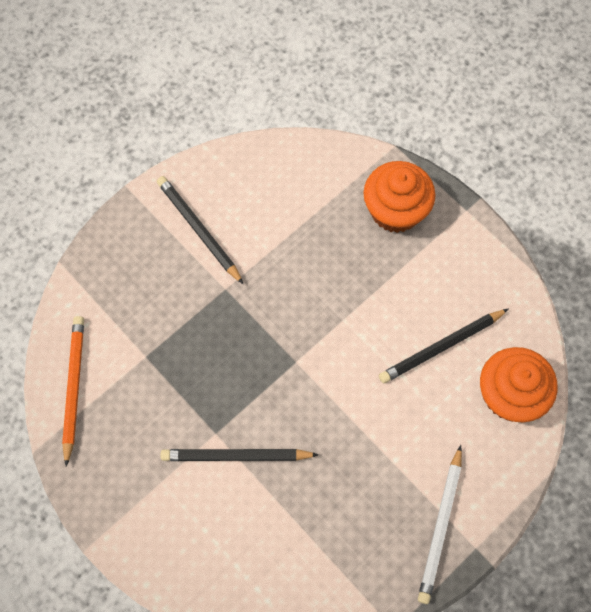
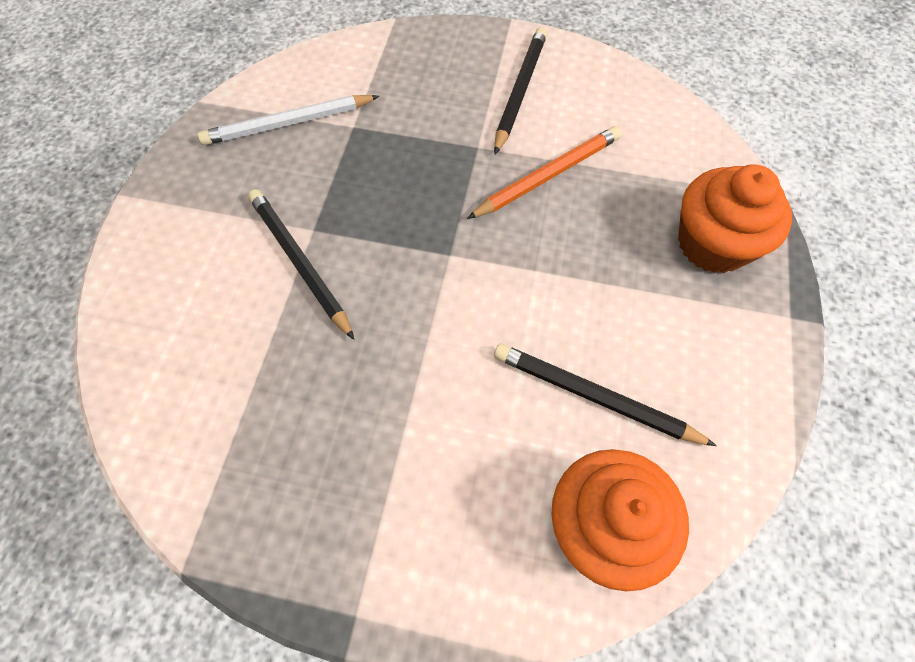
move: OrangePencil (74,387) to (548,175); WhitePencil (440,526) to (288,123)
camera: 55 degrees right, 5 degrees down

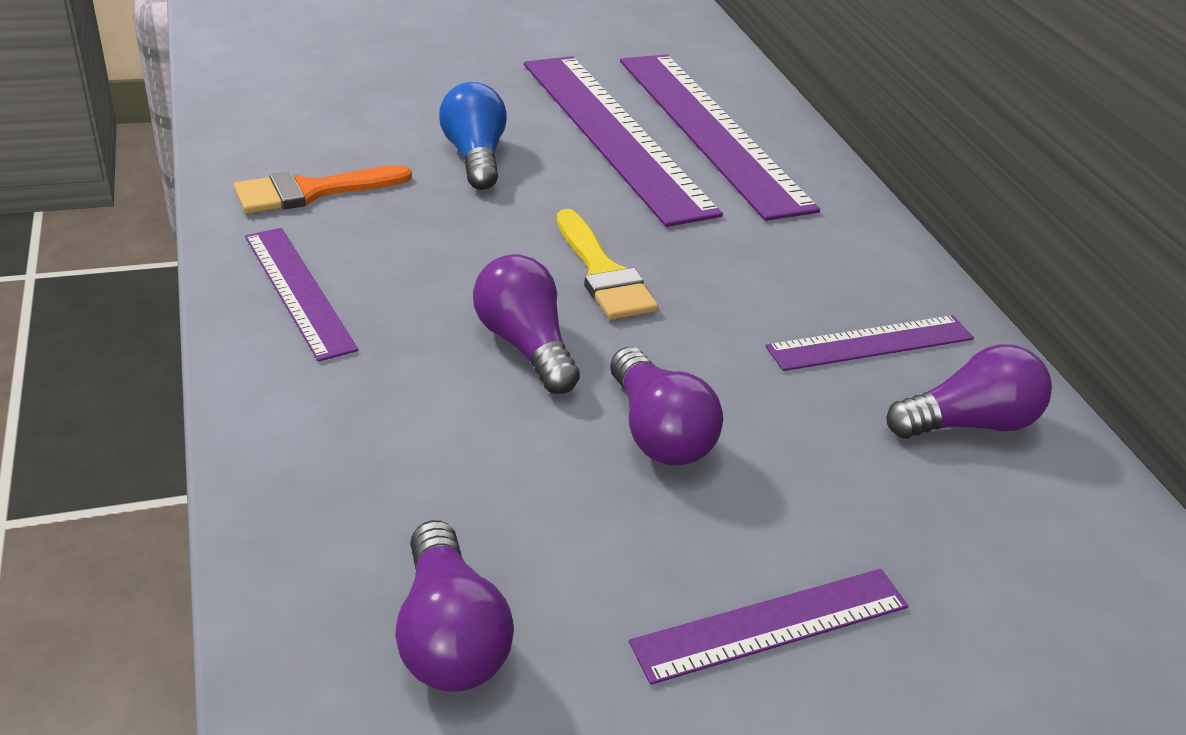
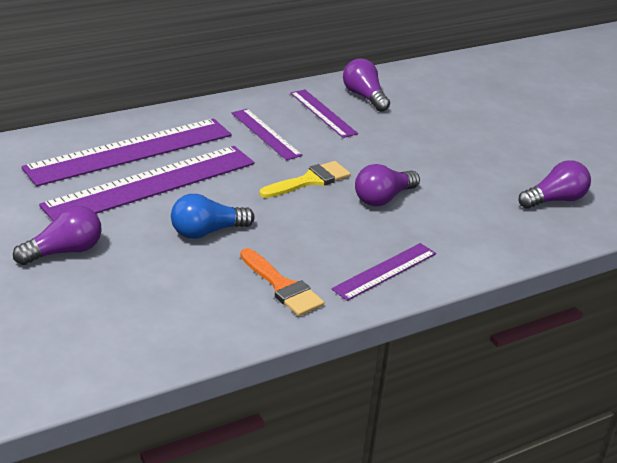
move: PurpleLightBulb (657,432) to (64,251); PurpleRuler (772,624) to (265,134)
camera: 100 degrees left, 5 degrees down

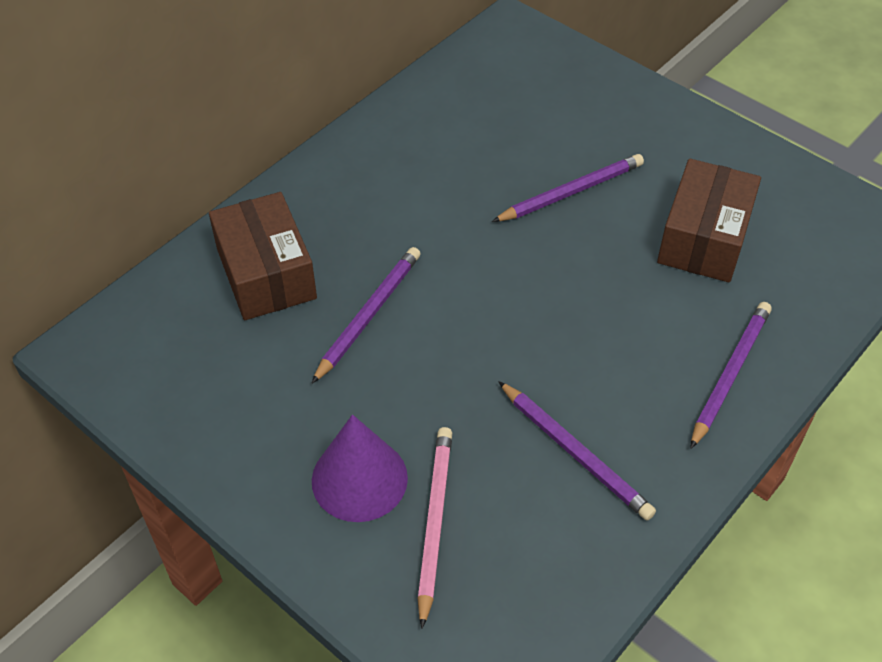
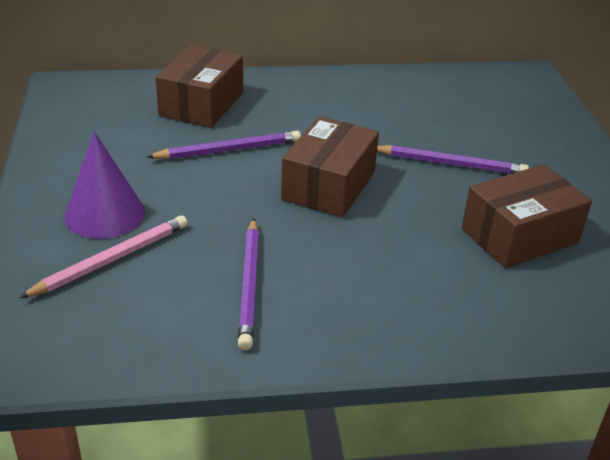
delete: PurplePencil (730,374)
insert: BrownBox (329,186)
camera: 40 degrees right, 15 degrees down

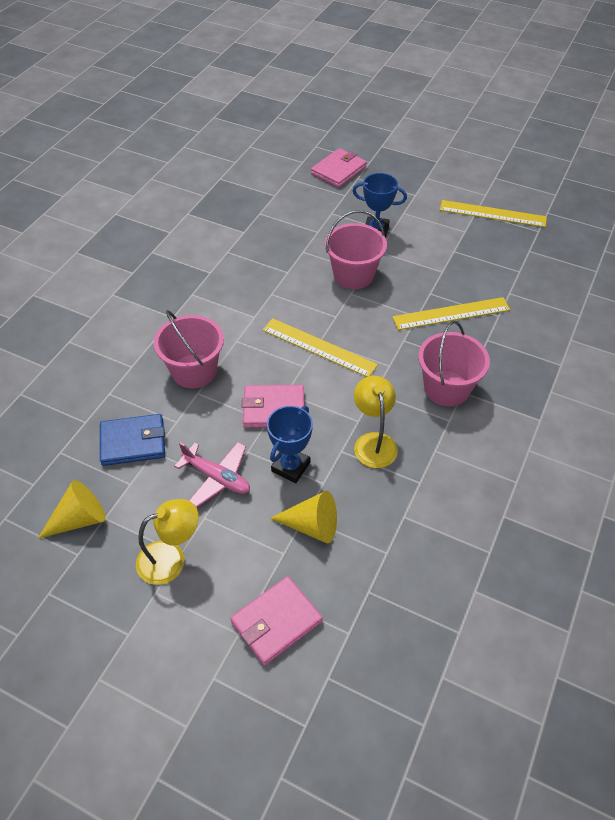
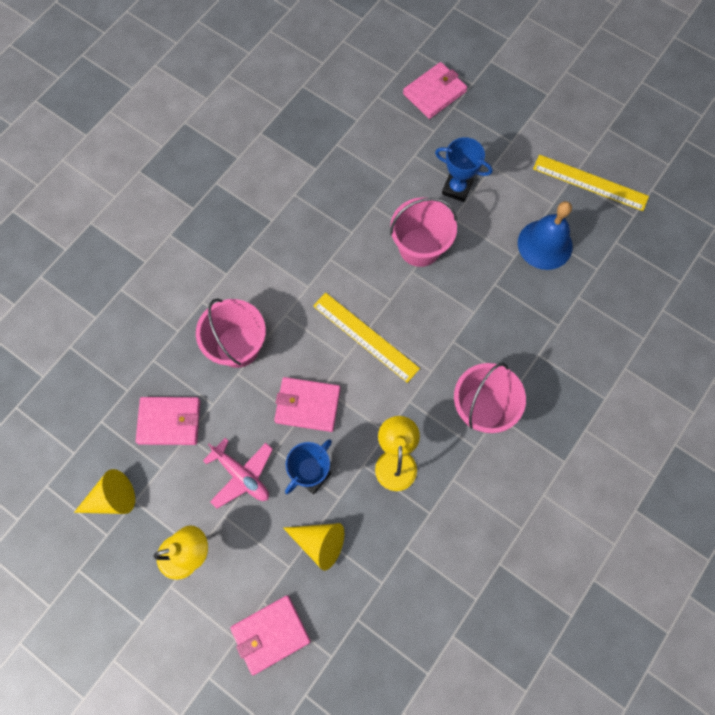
delete: YellowRuler (451,313)
insert: BlueBell (545,244)
recolor: BlueWallet (133,442) to PinkWallet (169,421)
camera: 10 degrees right, 20 degrees up

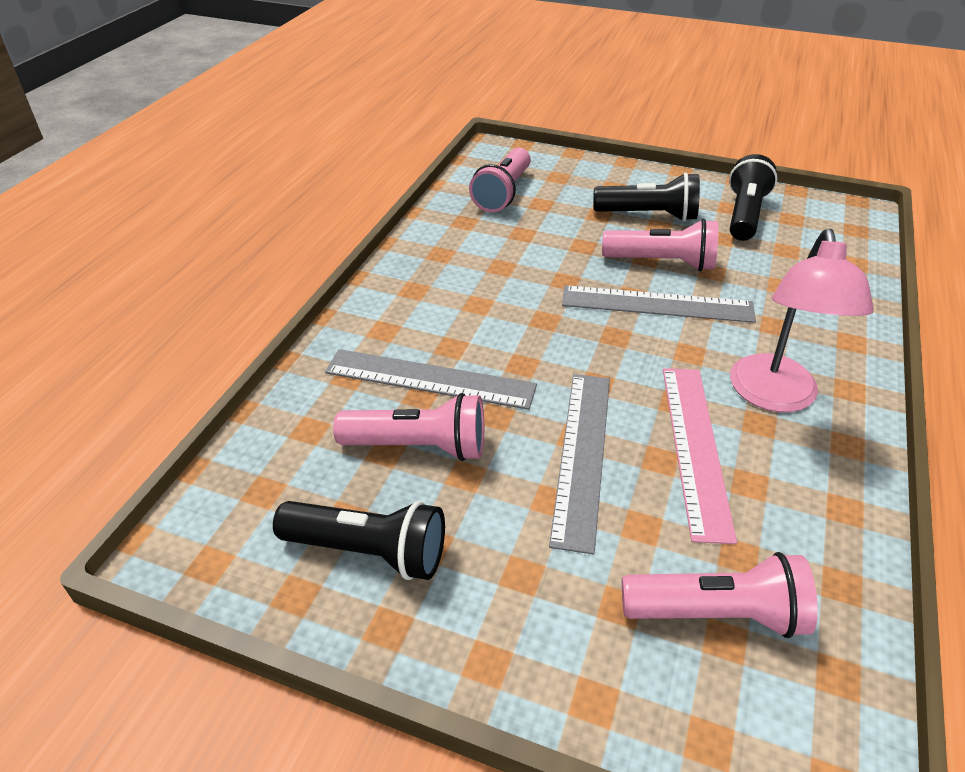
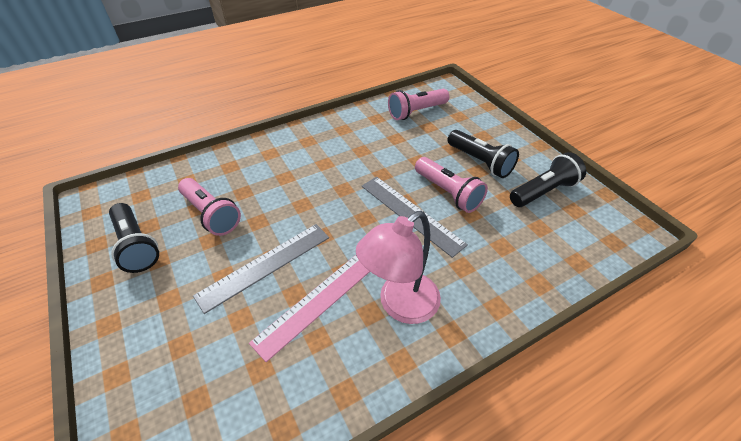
delete: GreyRuler (430,379); PinkFlashlight (717,613)
camera: 40 degrees right, 5 degrees up

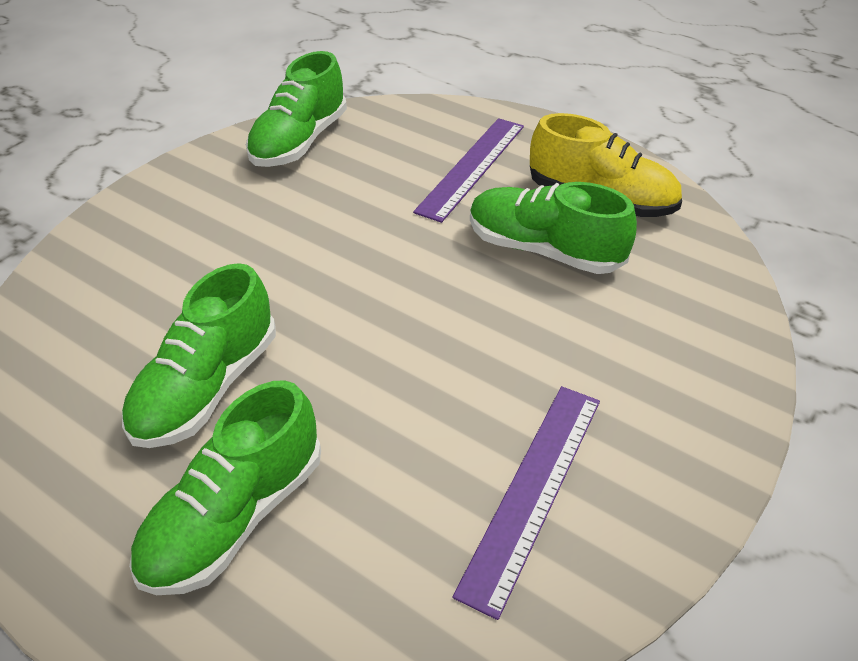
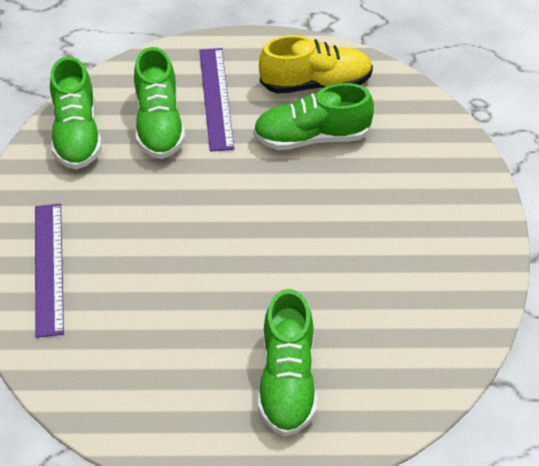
move: GreenShoe (207,387) to (159,124); PurpleRuler (533,490) to (49,268)
camera: 35 degrees left, 5 degrees up

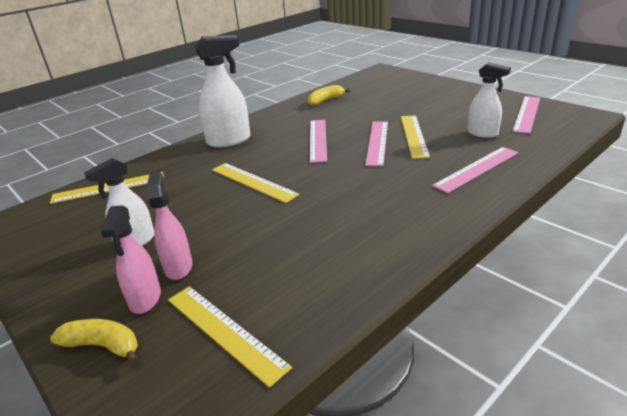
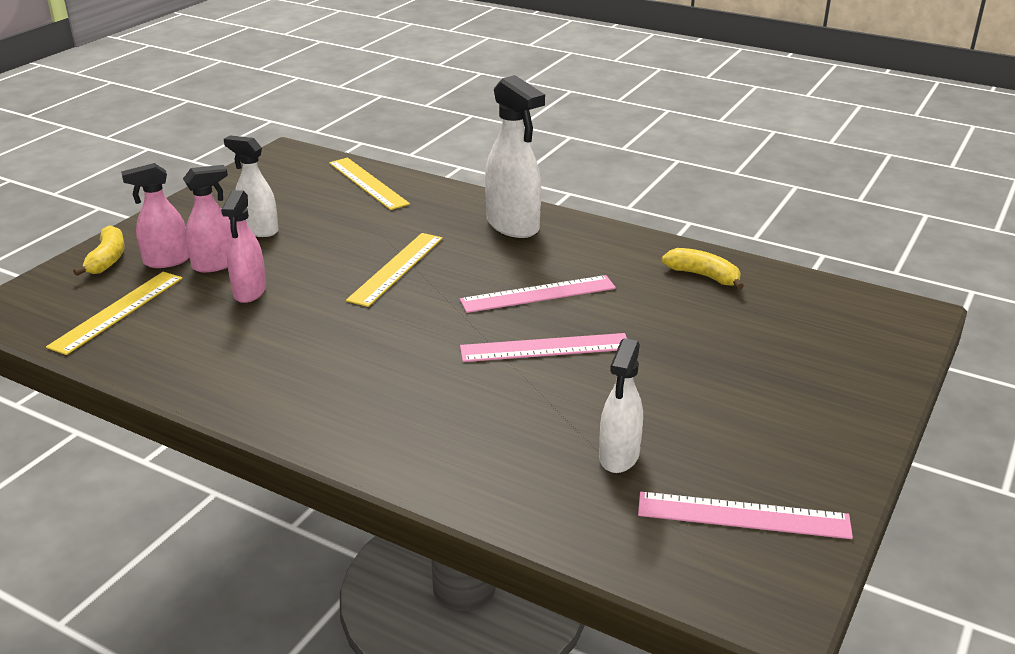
delete: YellowRuler (414,135); PinkRuler (477,169)
insert: PinkSprayBottle (249,292)
camera: 70 degrees right, 0 degrees up

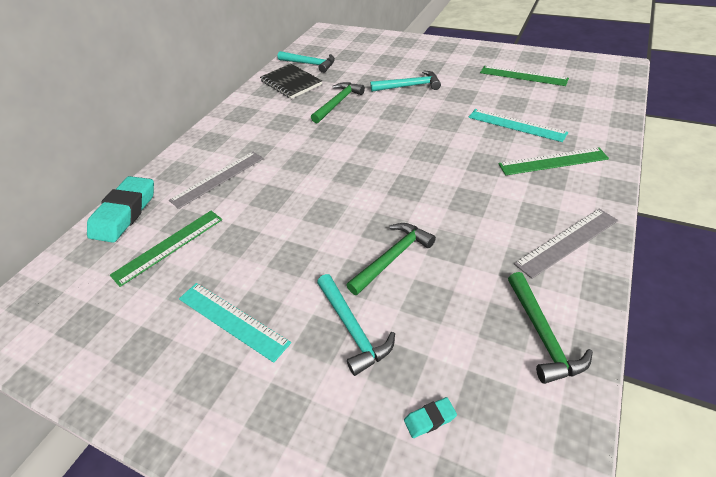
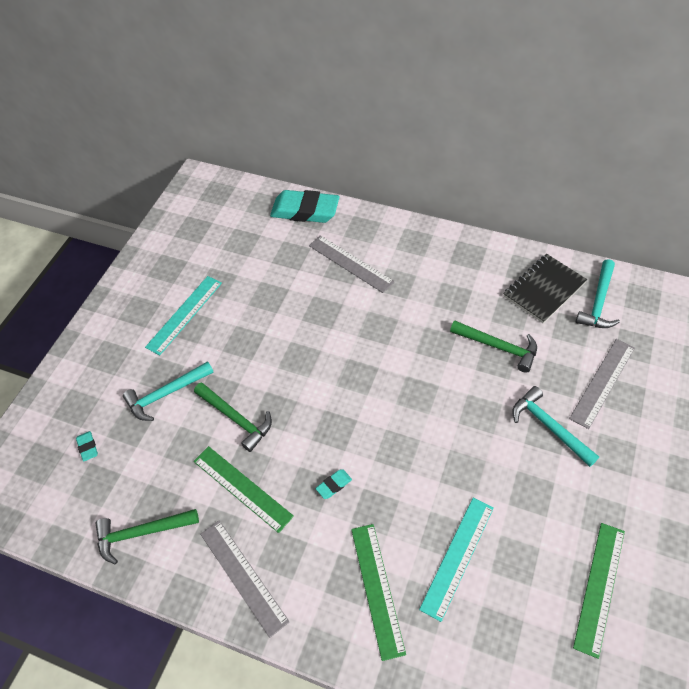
insert: GreyRuler (602,382); TurquoiseEraser (334,485)
move: GreenRuler (168,246) to (242,488)
rotate: TurquoiseHammer (409,86) = (549,426) 150 degrees clockwise
camera: 85 degrees right, 10 degrees up

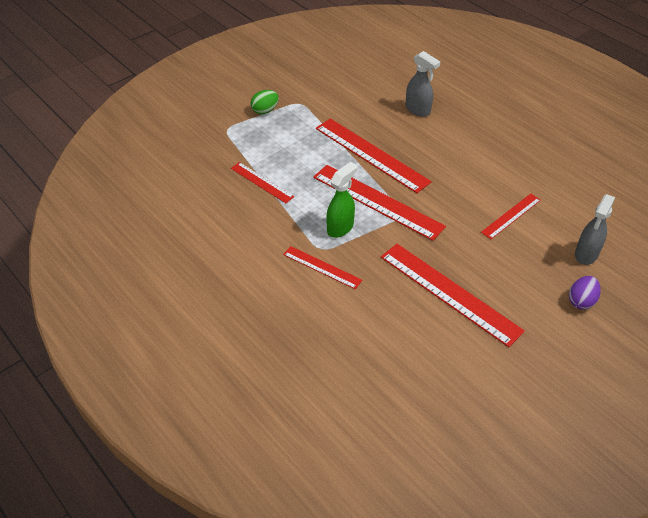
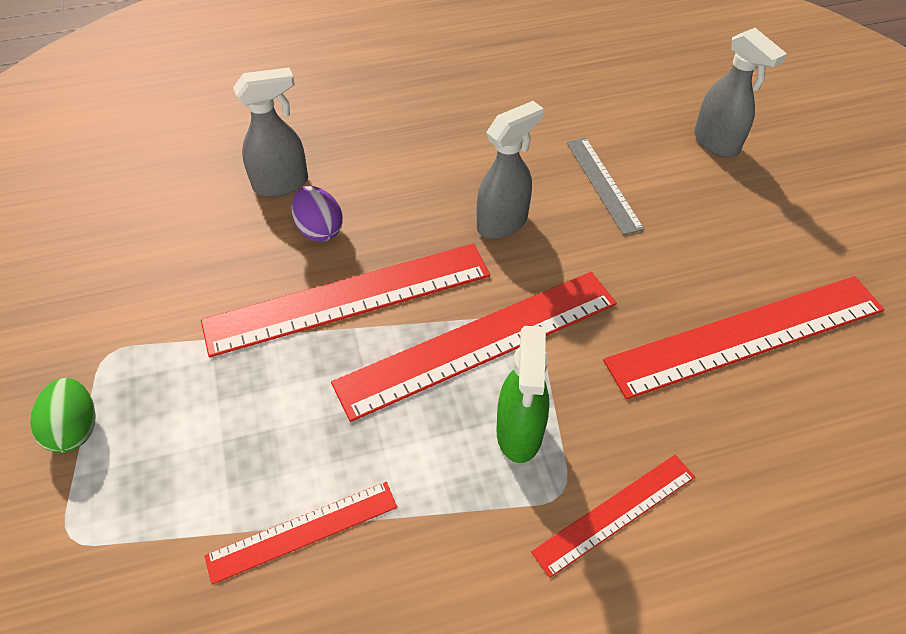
insert: GreySprayBottle (503,223)
move: PurpleEgg (581,301) to (319,229)
recolor: RedRuler (511,216) to GreyRuler (603,184)
rotate: GreenSprayBottle (340,228) = (519,433) 150 degrees counterclockwise
camera: 65 degrees left, 5 degrees up

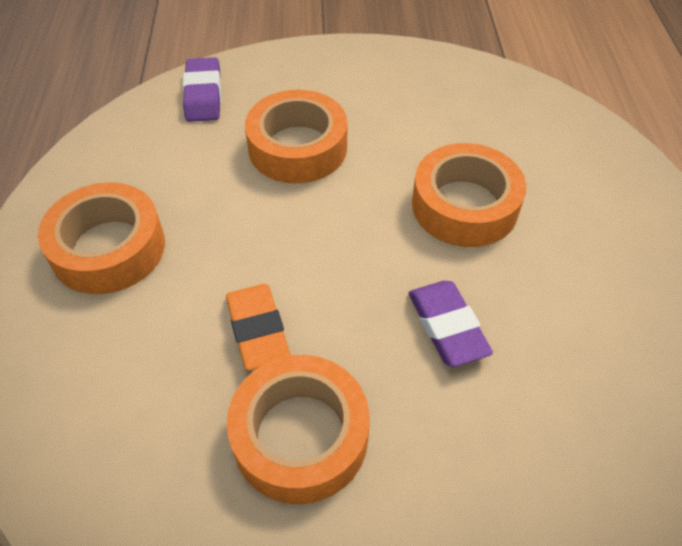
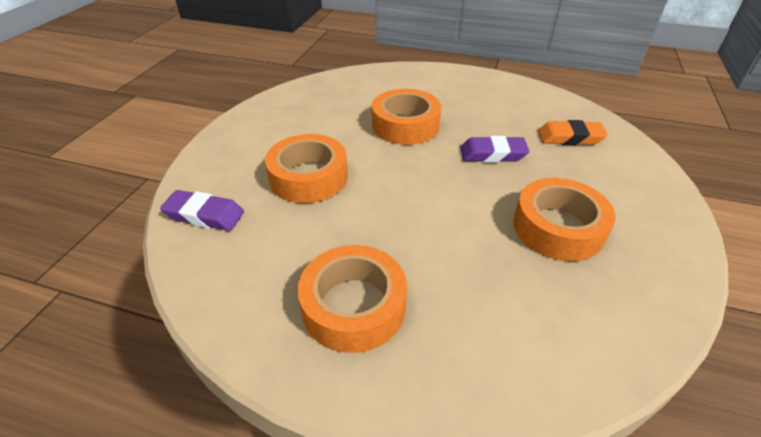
move: OrangeEraser (258,330) to (570,137)
camera: 70 degrees left, 10 degrees down

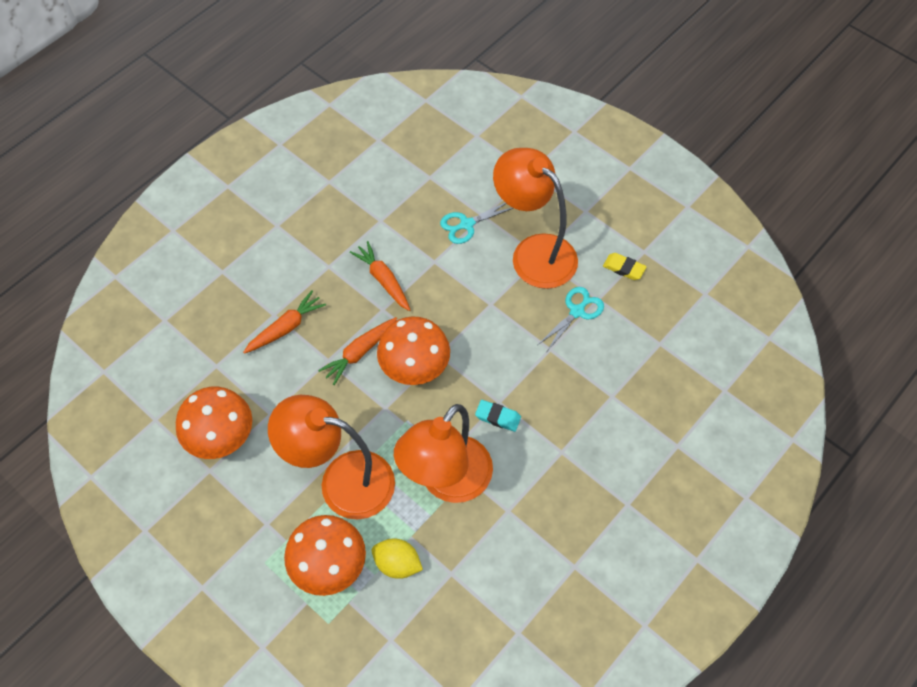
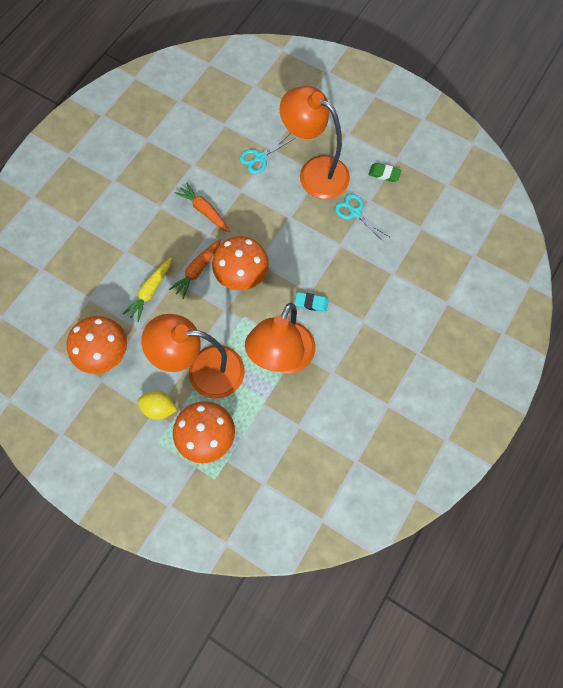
delete: OrangeCarrot (286,327)
insert: YellowCarrot (150,291)
move: YellowLemon (397,564) to (159,408)
recolor: YellowEraser (624,268) to GreenEraser (384,174)
rotate: TurquoiseScissors (577,311) = (355,213) 75 degrees counterclockwise
camera: 10 degrees left, 10 degrees up

